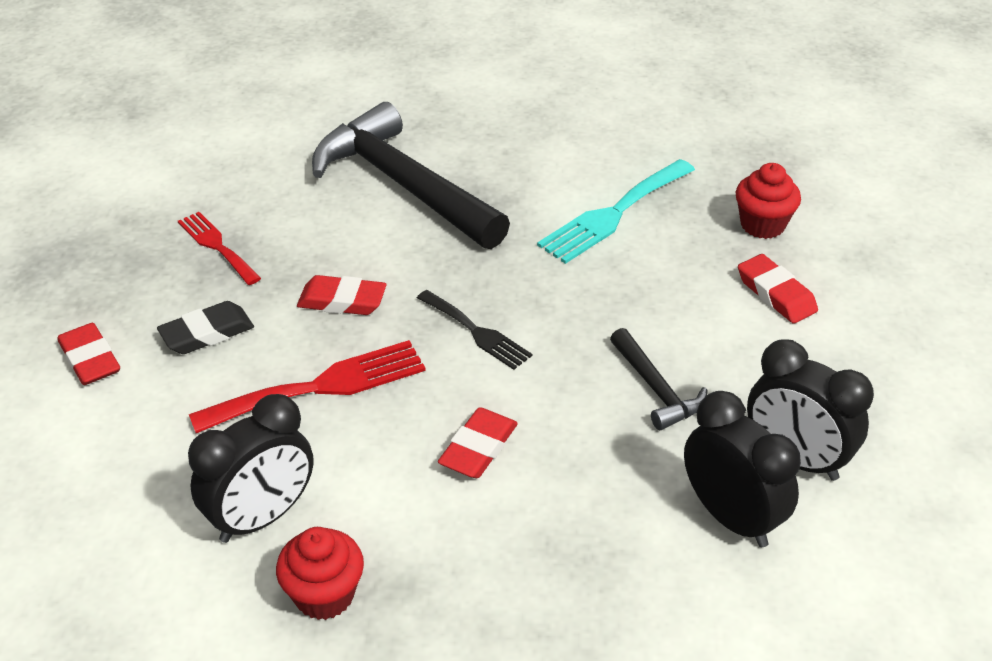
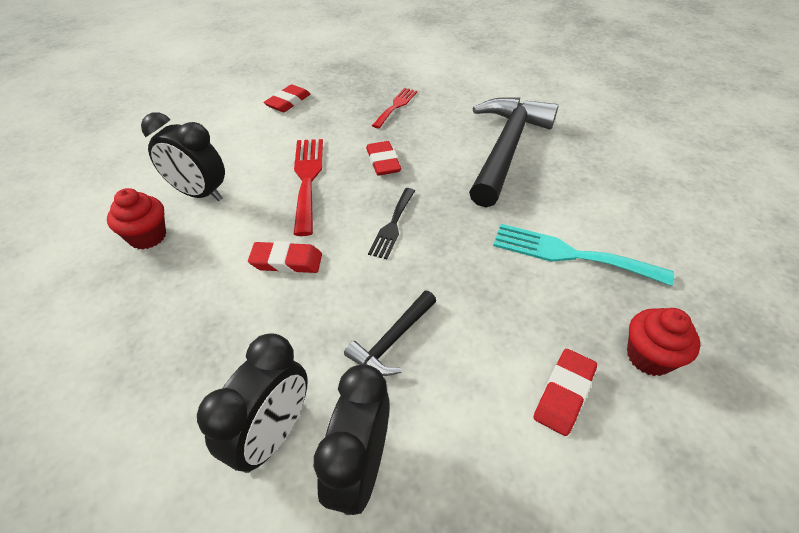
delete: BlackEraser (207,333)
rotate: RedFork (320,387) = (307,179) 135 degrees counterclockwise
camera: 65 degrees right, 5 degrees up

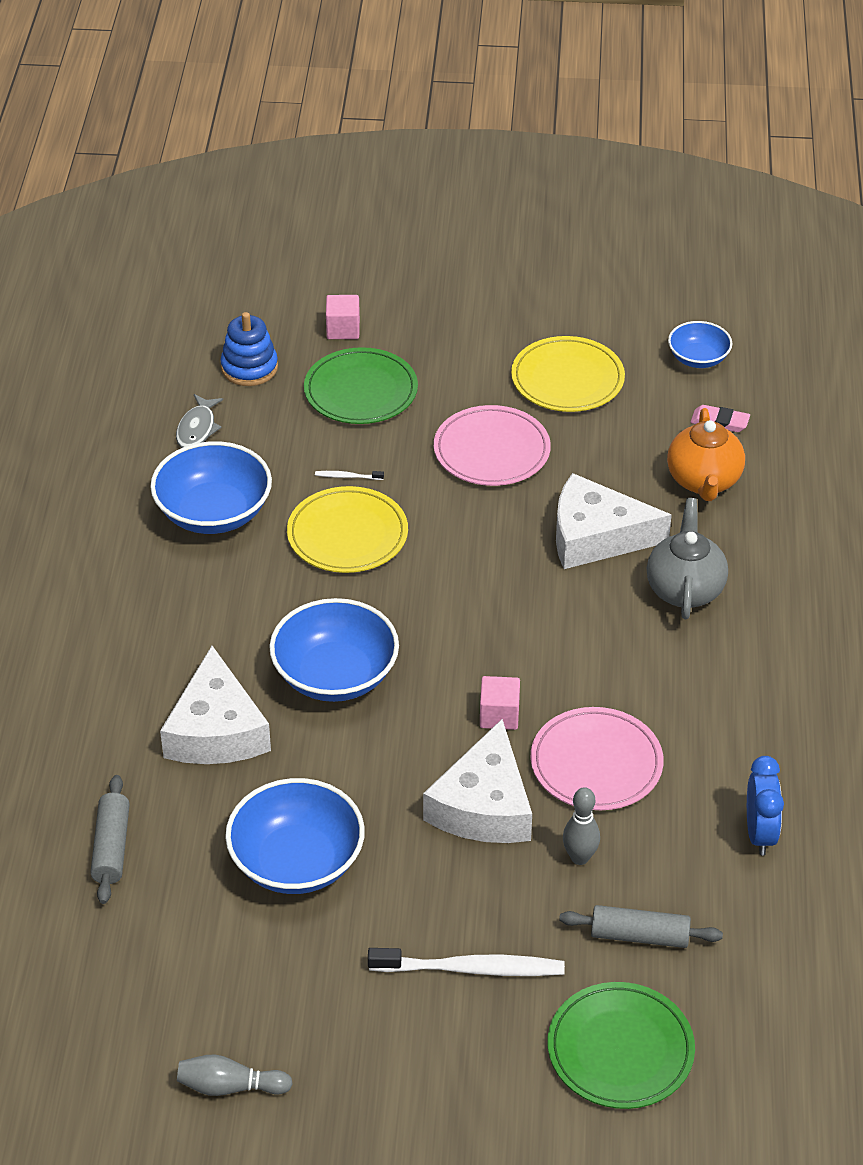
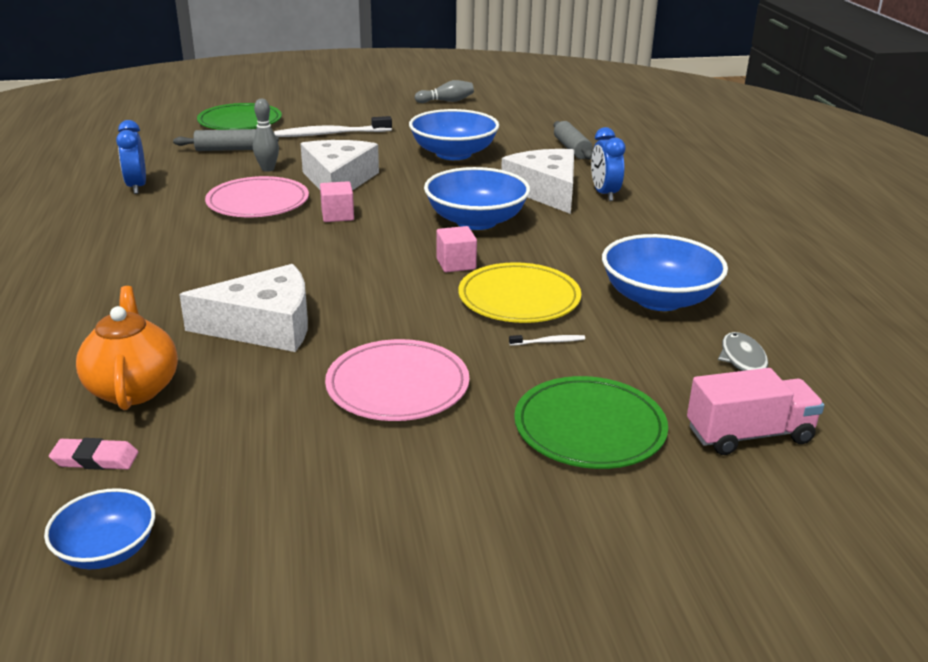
delete: YellowPlate (567,379); GreyTeapot (685,589)
insert: BlueClock (604,194)
move: PinkCube (343,329) to (456,264)
replace: BlueStackingToy (249,368) to PinkTruck (749,435)
camera: 165 degrees right, 15 degrees down

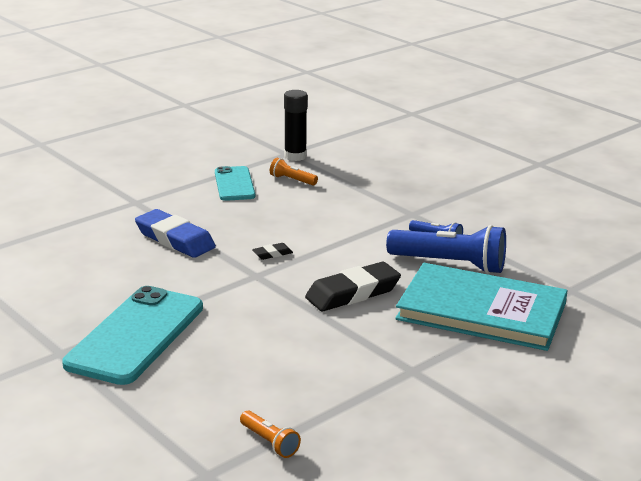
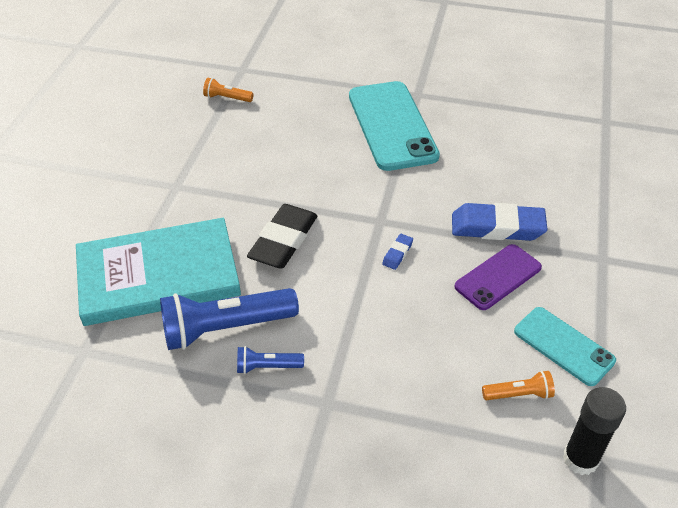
insert: PurplePhone (498,277)
recolor: BlackEraser (272,254) to BlueEraser (397,253)
camera: 145 degrees right, 20 degrees up

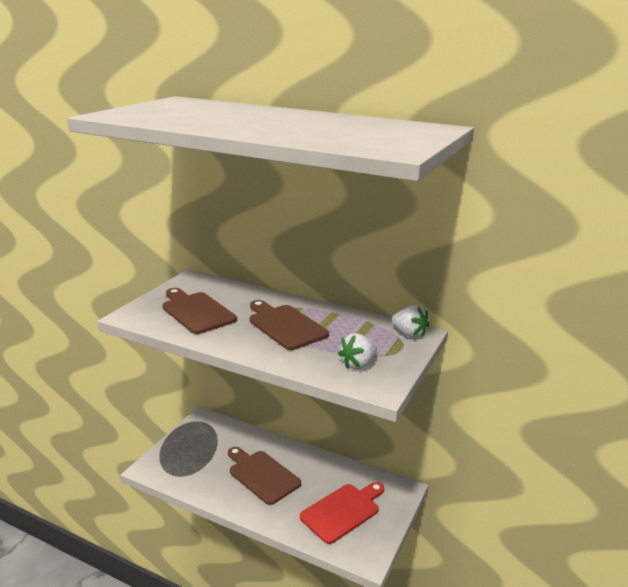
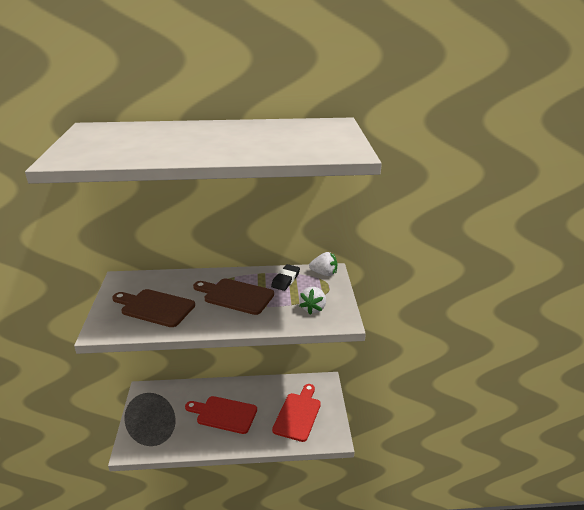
insert: BlackEraser (285,280)
recolor: BrownCuttingBoard (262,475) to RedCuttingBoard (224,414)
camera: 30 degrees left, 5 degrees up

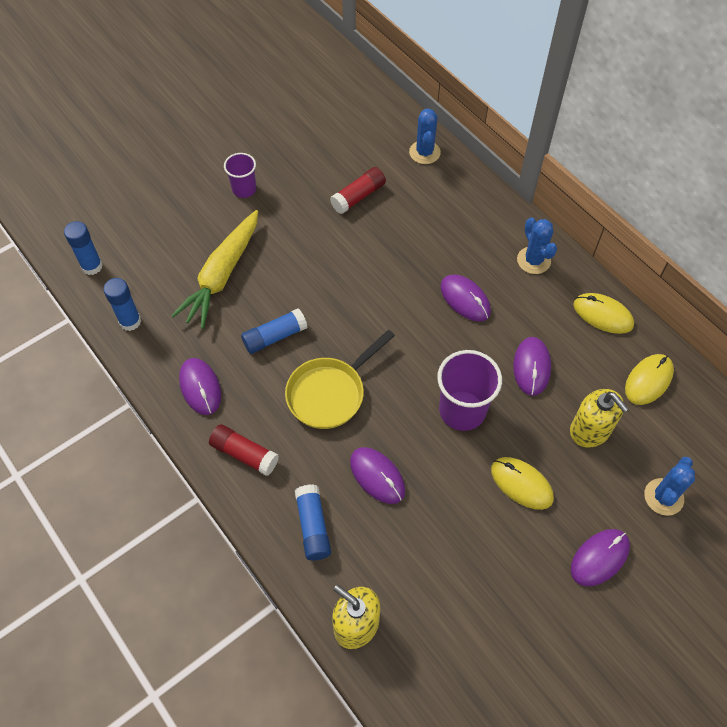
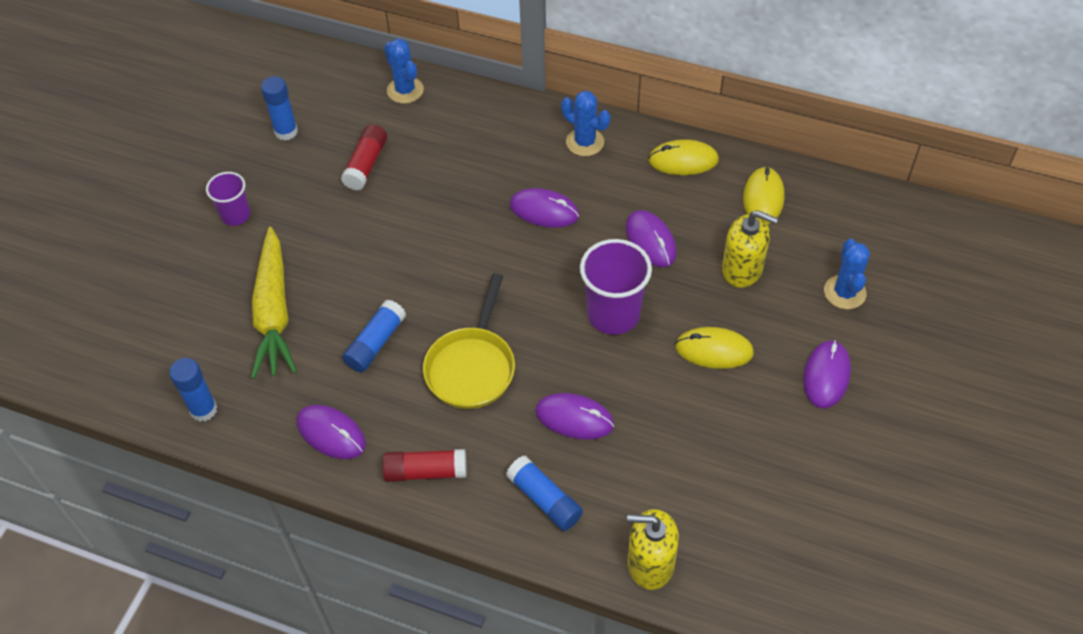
move: BlueGlueStick (92,266) to (286,131)
camera: 30 degrees left, 5 degrees down

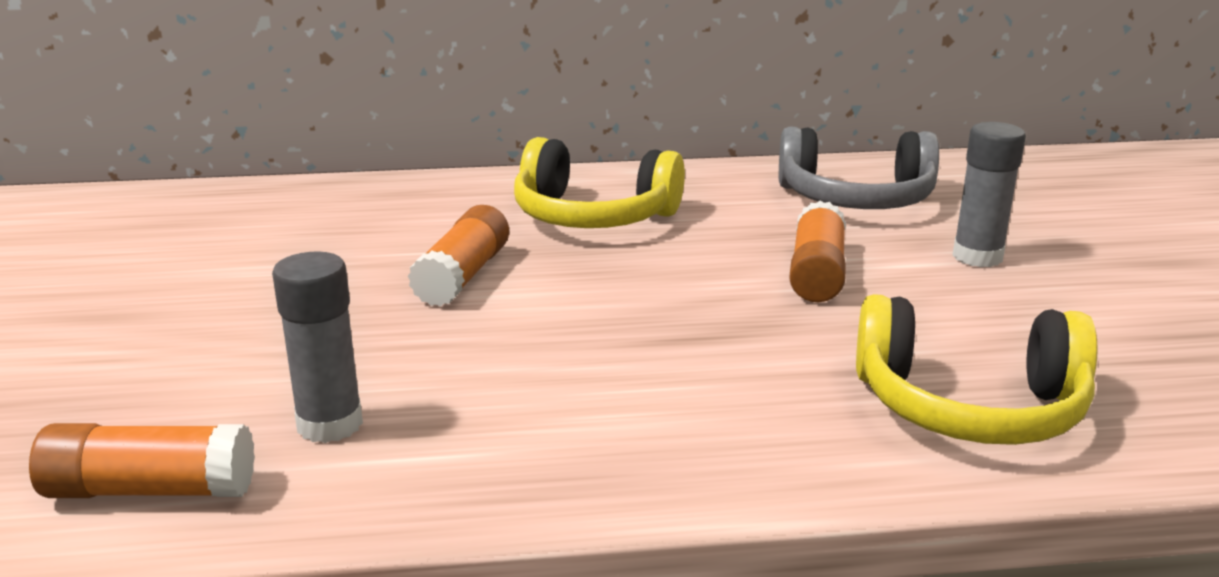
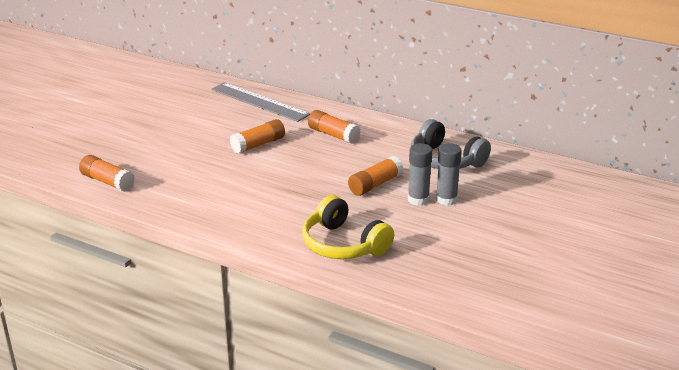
insert: GreyRuler (259,102)
move: GreyGlueStick (330,424) to (418,200)
replace: YellowHeadphones (593,216) to OrangeGlueStick (333,135)
camera: 35 degrees right, 5 degrees up

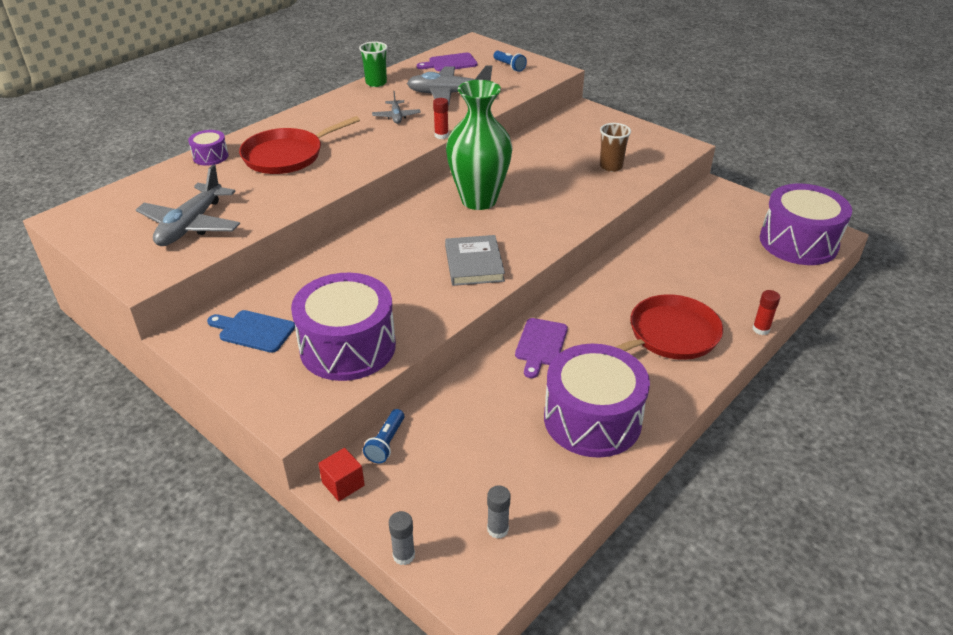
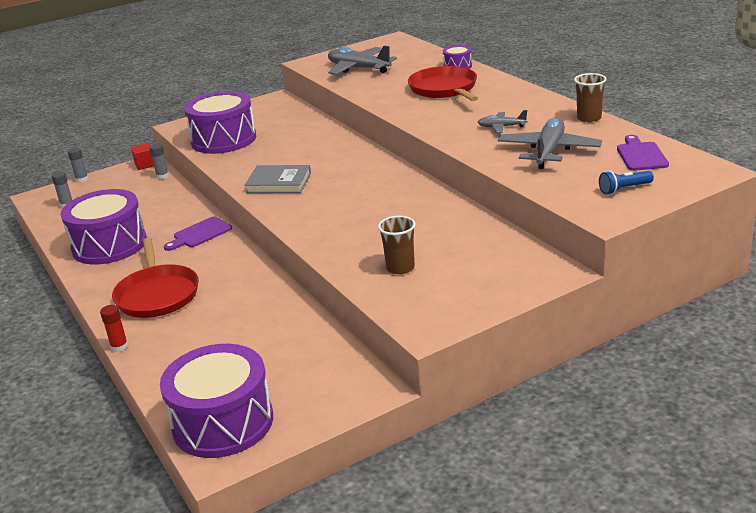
delete: GreenVase (479,200); RedGlueStick (441,135); BlueCuttingBoard (253,331)
replace: BlueFlashlight (386,443) to GreyGlueStick (162,176)
recolor: GreenCup (376,83) to BrownCup (589,118)
rotate: PurpleCuttingBoard (540,345) = (200,234) 75 degrees counterclockwise
camera: 110 degrees right, 10 degrees down

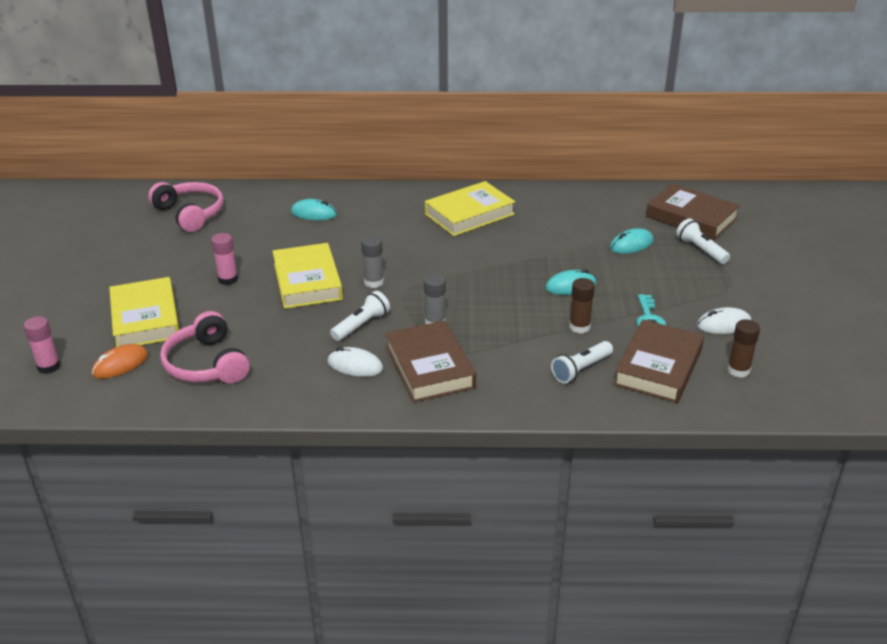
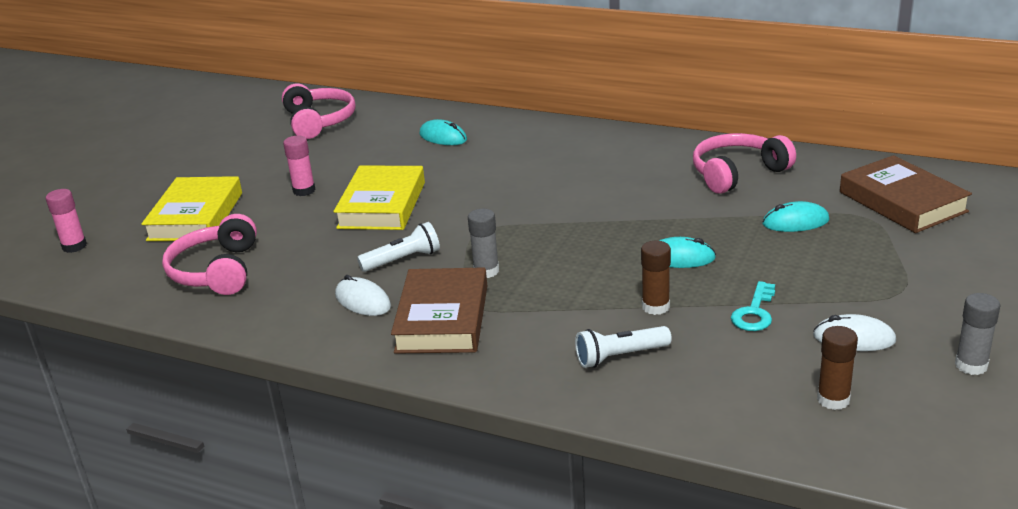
delete: YellowBook (469,214); WhiteFlashlight (701,250); BrownBook (658,367); OrangeMouse (120,364)
insert: PinkHeadphones (737,173)
move: GreyGlueStick (373,282) to (971,365)
camera: 25 degrees right, 5 degrees down

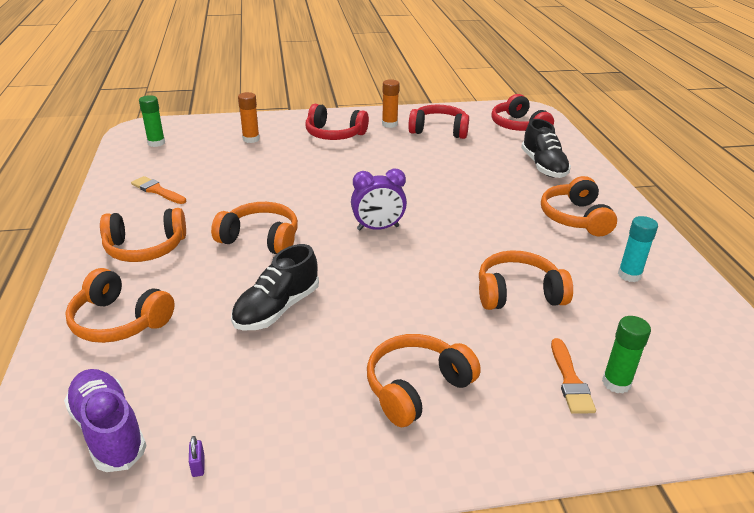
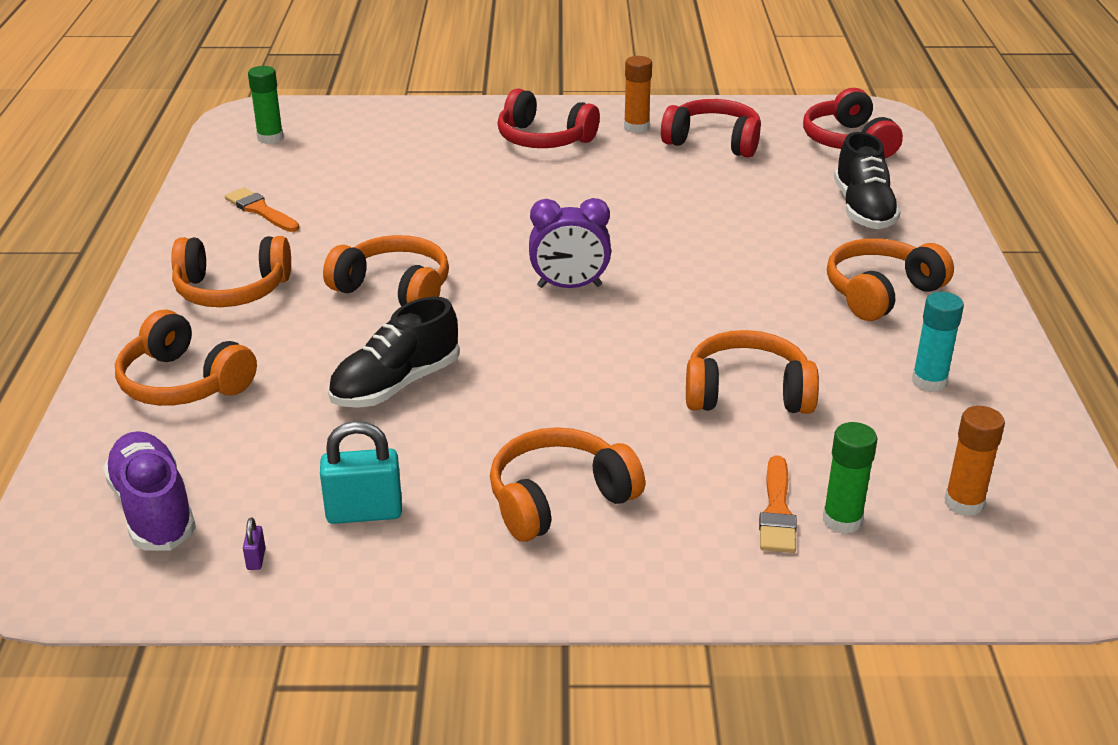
insert: TurquoisePadlock (364,513)
move: OrangeGlueStick (251,139) to (964,503)
rotate: OrangeHeadphones (575,218) = (881,293) 45 degrees clockwise
camera: 10 degrees right, 0 degrees up

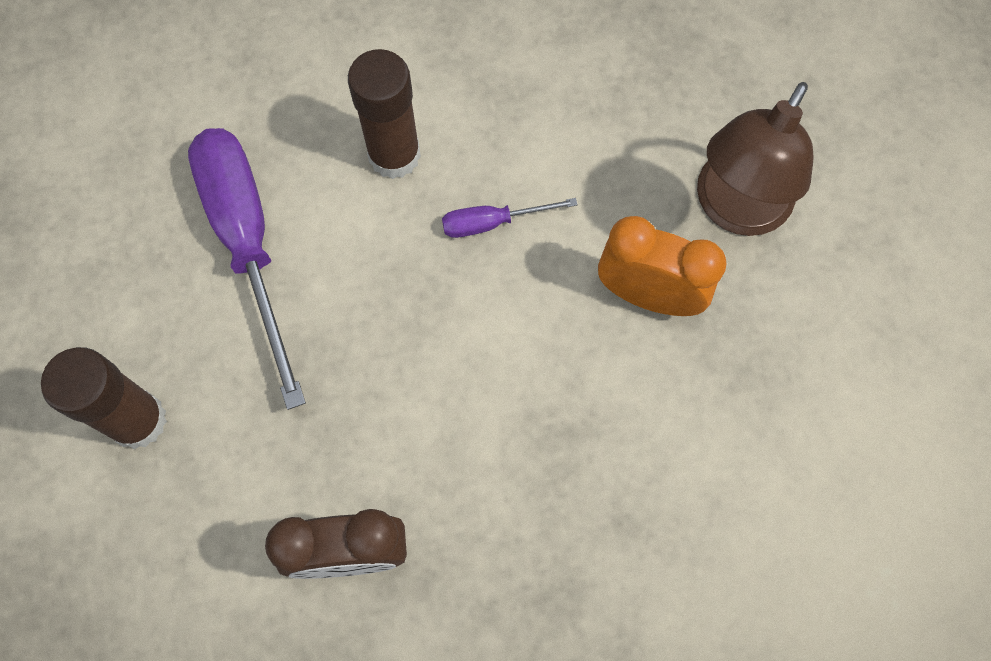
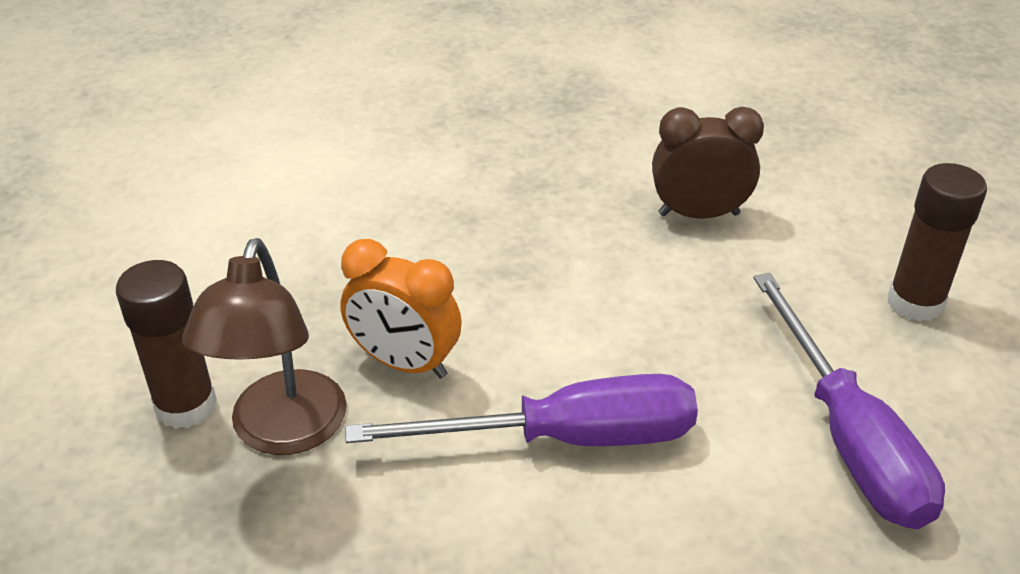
move: BrownGlueStick (394,155) to (186,406)
rotate: BrownLamp (735,209) = (283,432) 150 degrees clockwise
resize: PurpleScrewdriver (492,222) = (565,438) x2.18
camera: 175 degrees left, 30 degrees down

